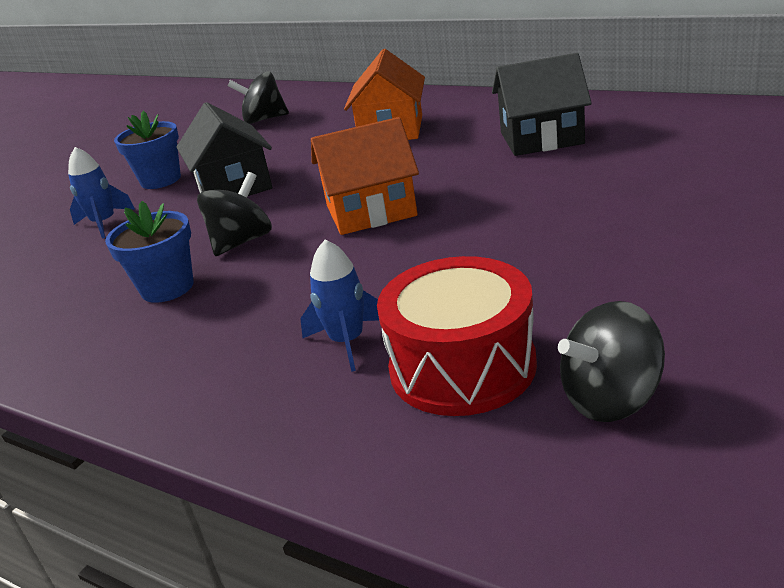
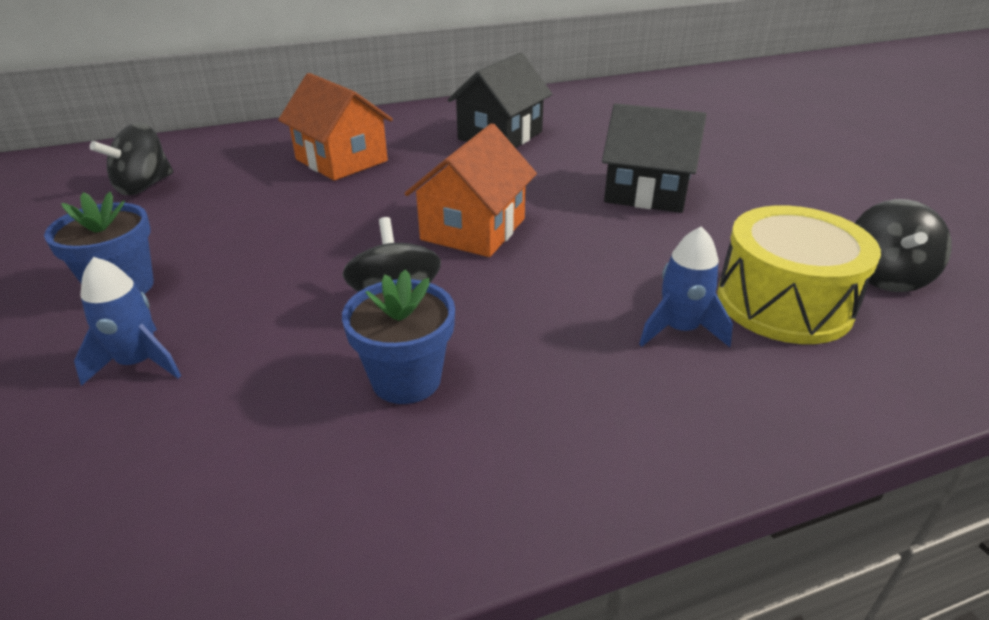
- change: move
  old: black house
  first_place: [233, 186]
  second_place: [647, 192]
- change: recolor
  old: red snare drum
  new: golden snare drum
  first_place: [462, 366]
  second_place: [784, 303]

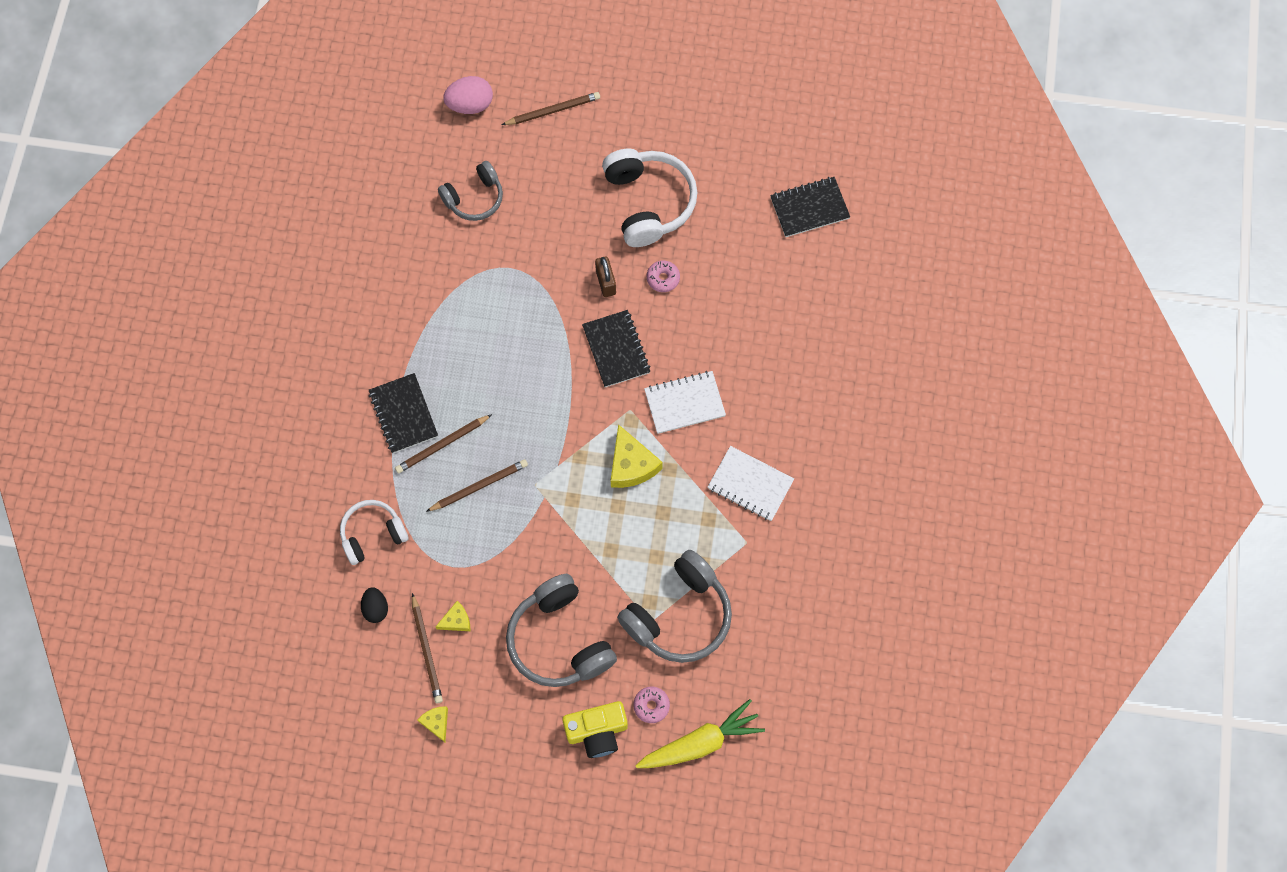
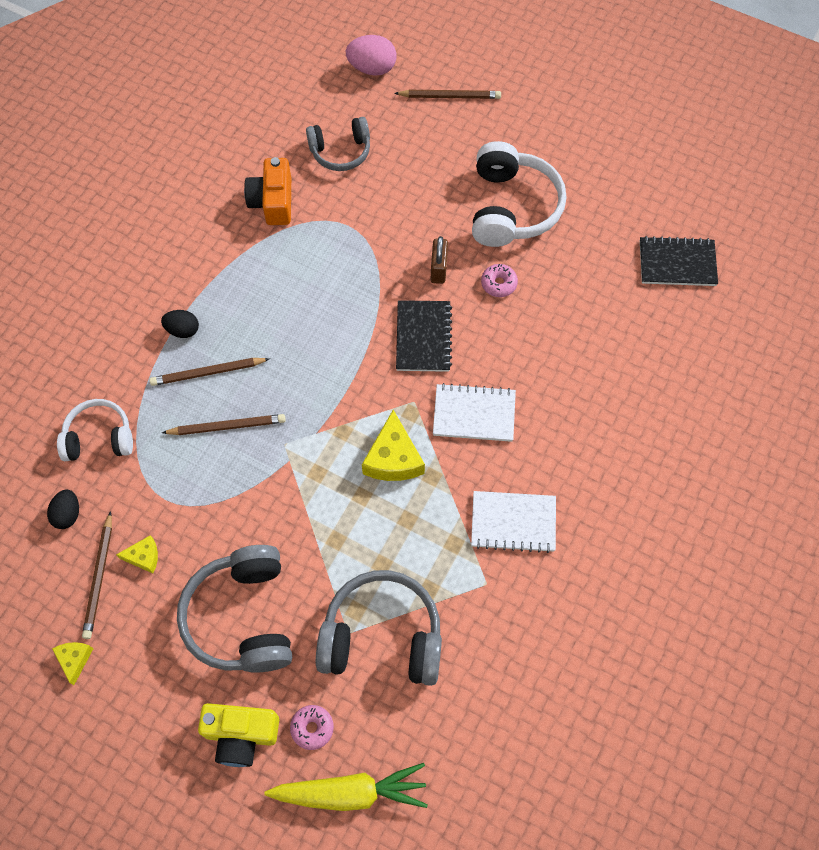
- change: insert
  new: orange camera
  second_place: [273, 202]
- change: replace
  old: black notebook
  new: black toy egg
  first_place: [403, 414]
  second_place: [183, 330]
- change: rotate
  old: gray headphones
  first_place: [679, 615]
  second_place: [382, 637]
  degrees: -150
- change: rotate
  old: pure white notebook
  first_place: [750, 484]
  second_place: [513, 522]
  degrees: -45

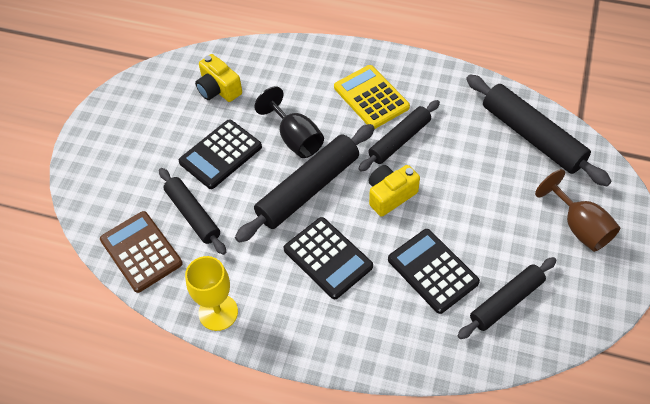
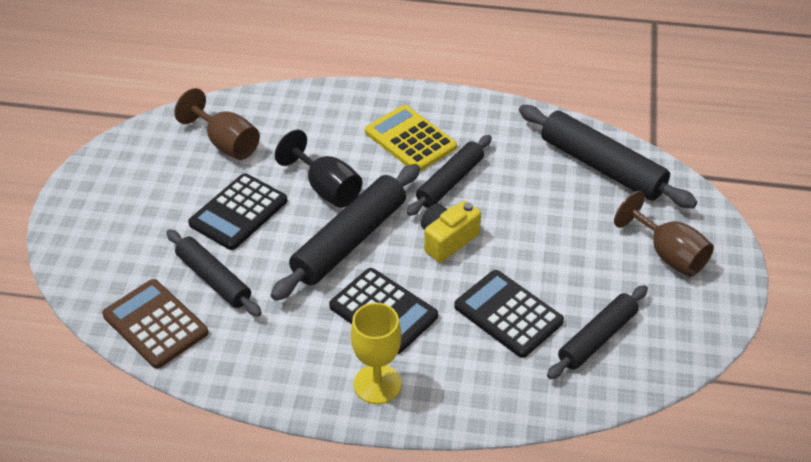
- change: move
  old: golden goblet
  first_place: [218, 312]
  second_place: [377, 384]
- change: replace
  old: golden camera
  new: russet goblet
  first_place: [218, 89]
  second_place: [226, 143]

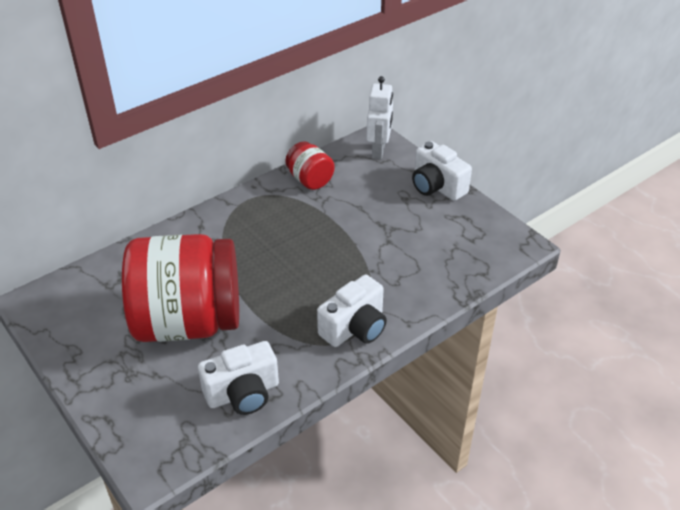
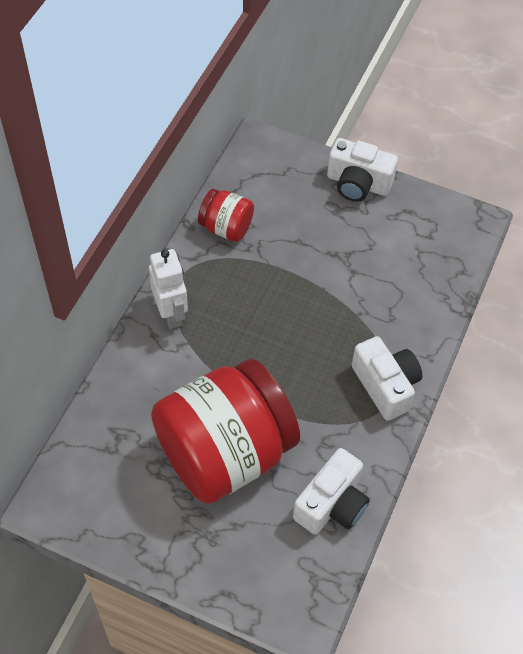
- change: move
  old: pure white robot
  first_place: [379, 150]
  second_place: [171, 313]
- change: rotate
  old: pure white camera
  first_place: [355, 328]
  second_place: [385, 385]
  degrees: -45

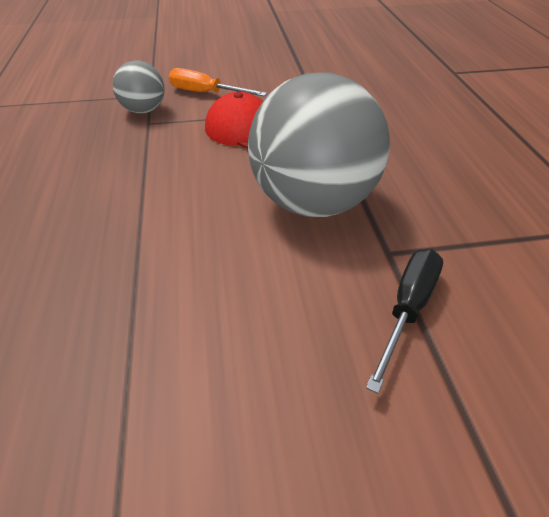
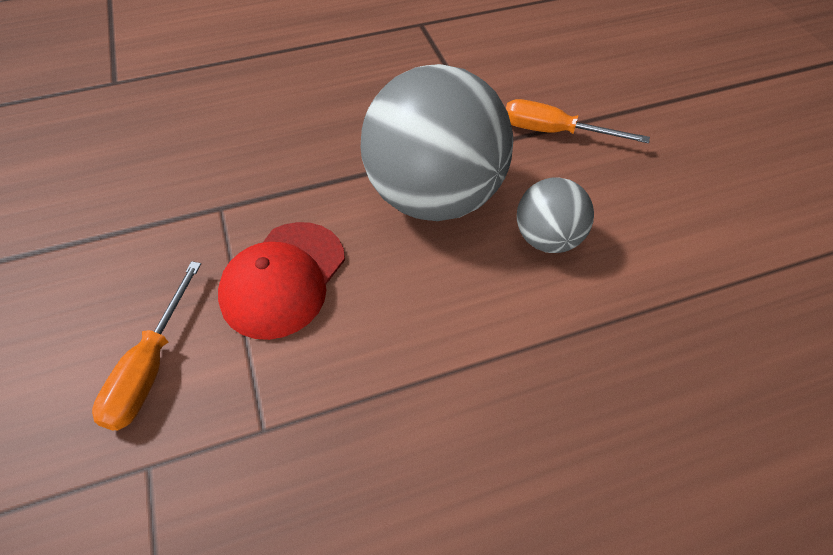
- change: move
  old: gray ball
  first_place: [143, 110]
  second_place: [547, 239]
- change: recolor
  old: black hand screwdriver
  new: orange hand screwdriver
  first_place: [407, 309]
  second_place: [554, 132]

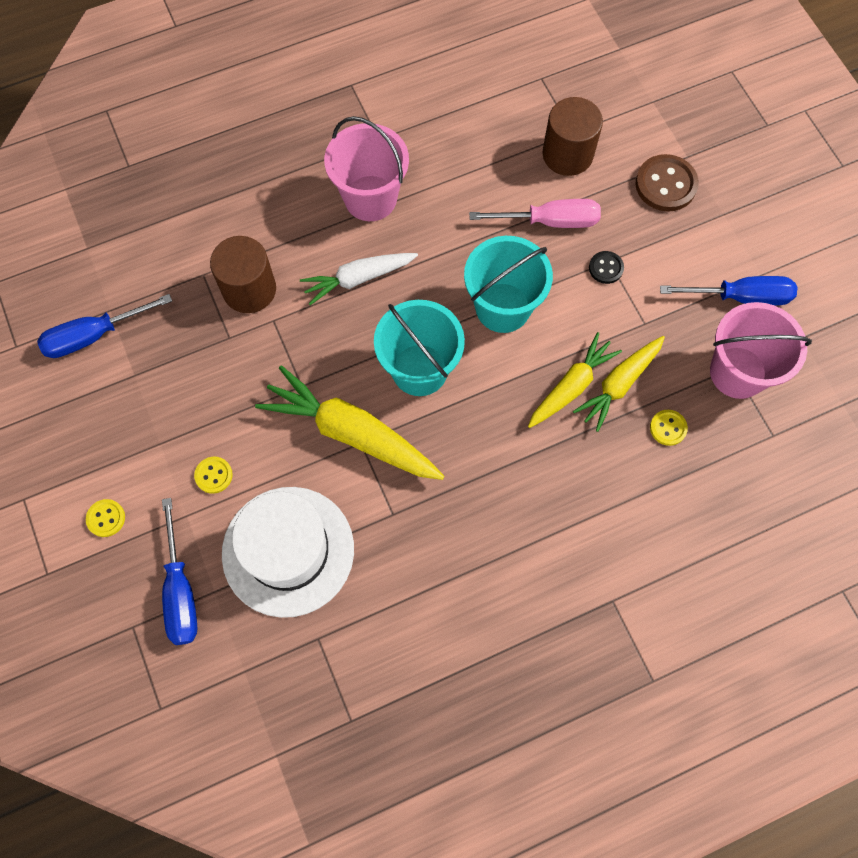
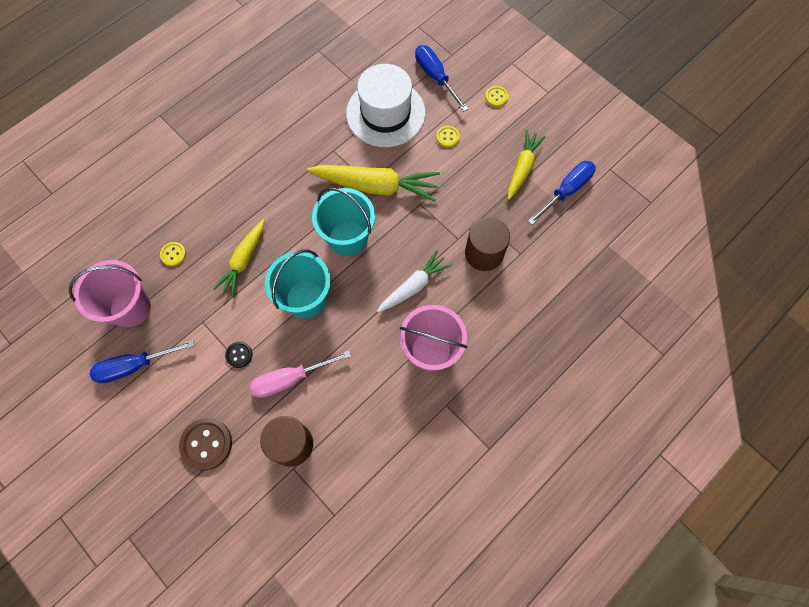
- change: move
  old: golden carrot
  first_place: [619, 384]
  second_place: [522, 168]

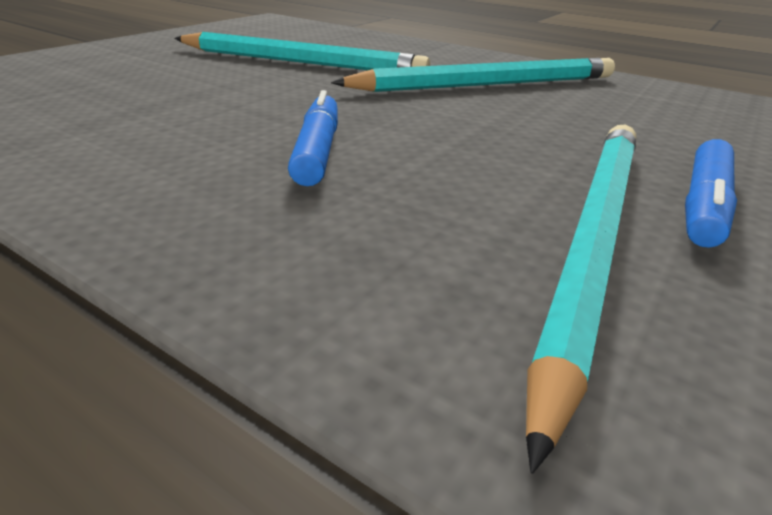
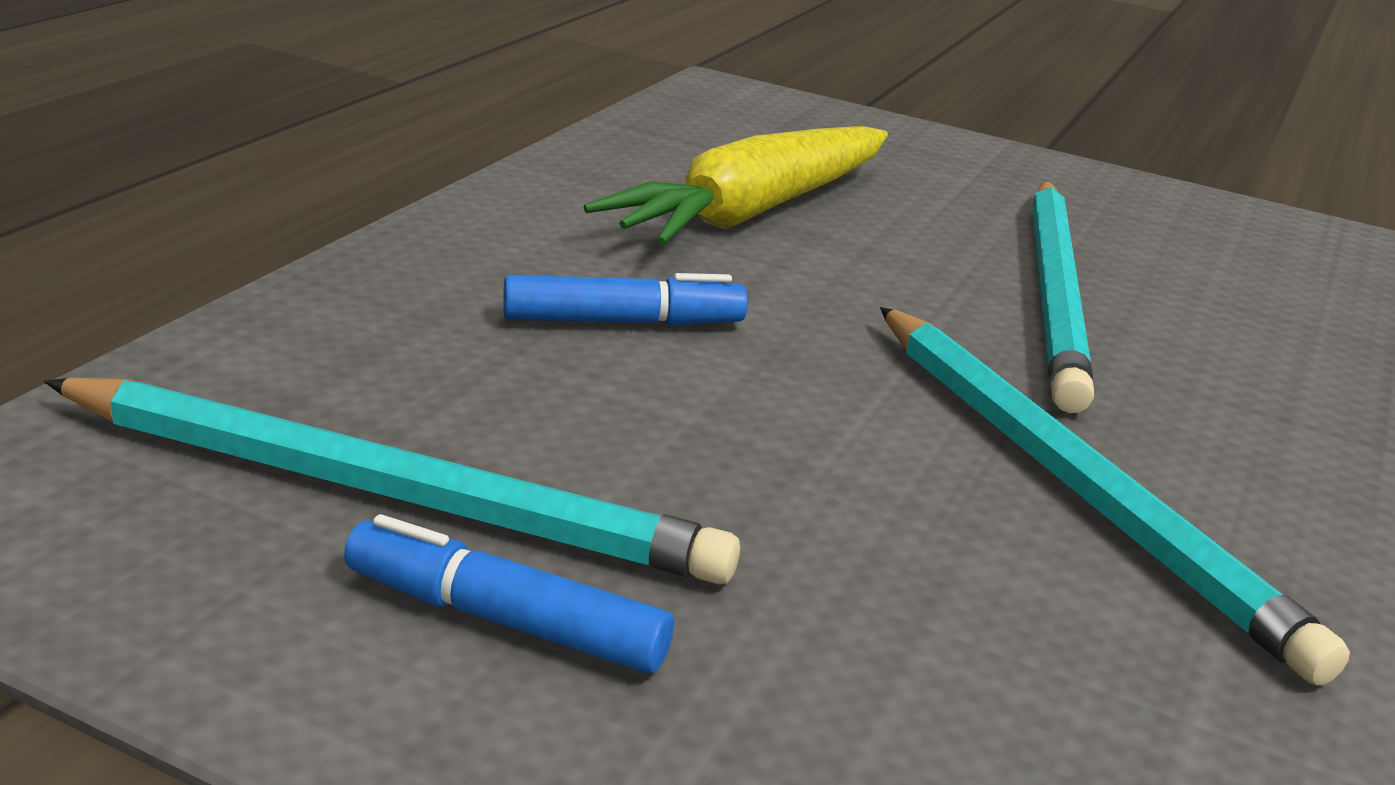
- change: insert
  new: golden carrot
  second_place: [753, 212]

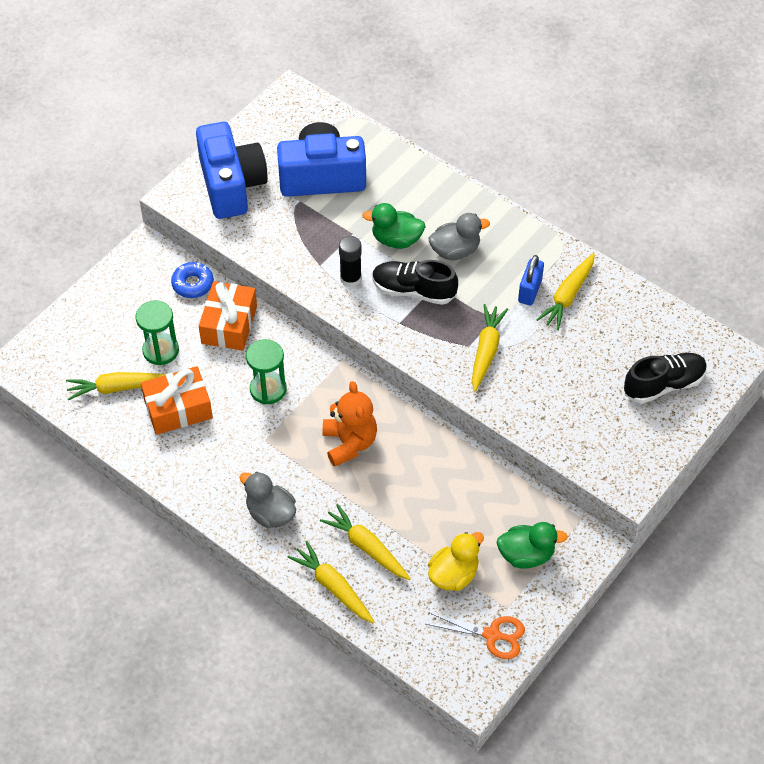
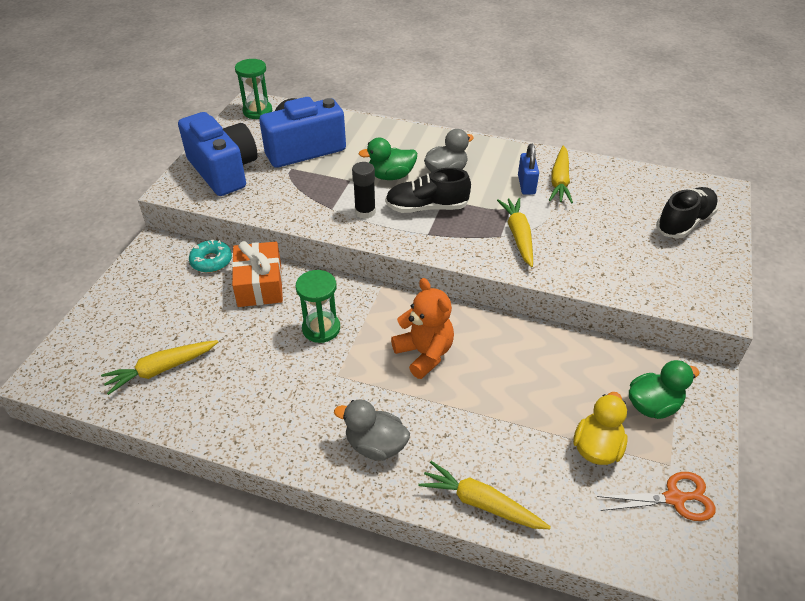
- change: delete
  old: orange gift
  first_place: [178, 409]
- change: delete
  old: golden carrot
  first_place: [366, 547]
- change: move
  old: leaf-green sand timer
  first_place: [160, 350]
  second_place: [257, 111]
- change: recolor
  old: cobalt donut
  new: turquoise donut
  first_place: [193, 284]
  second_place: [211, 261]

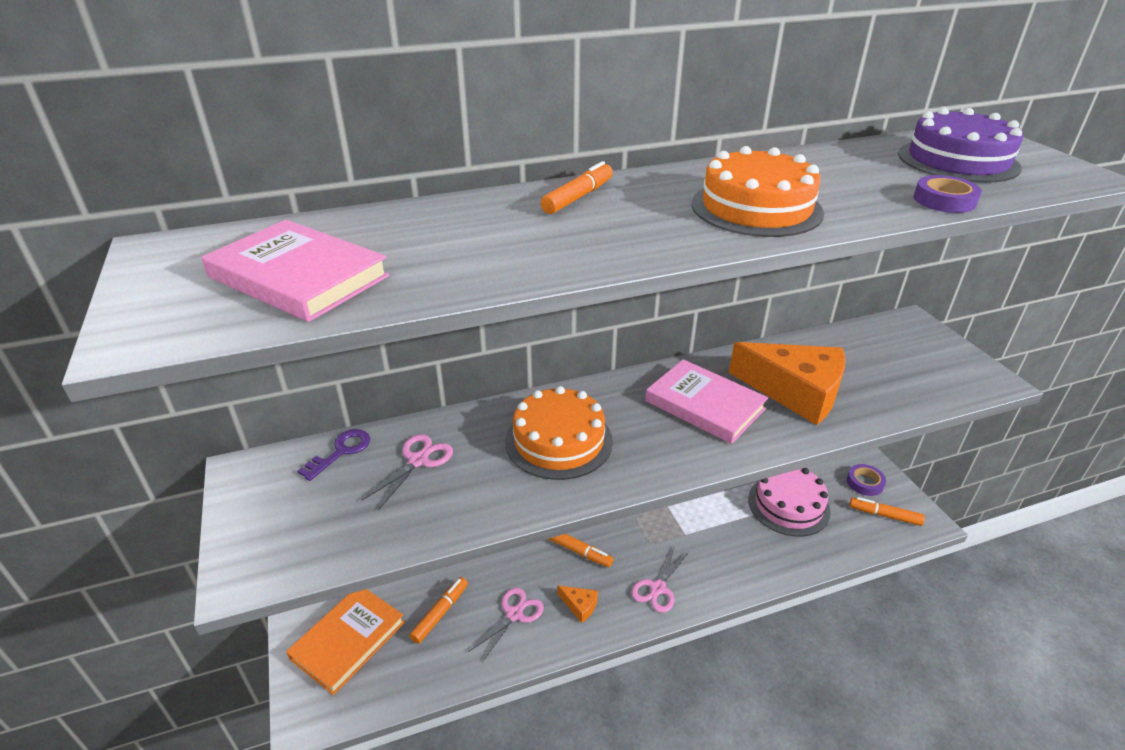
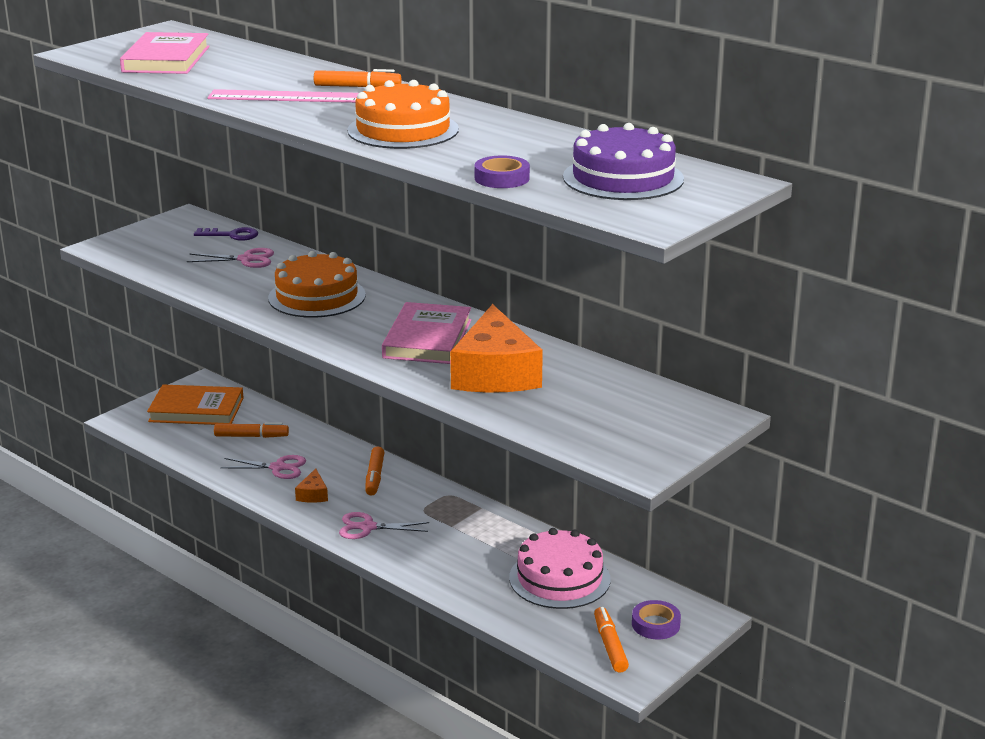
- change: insert
  new: rosy straightedge
  second_place: [285, 97]

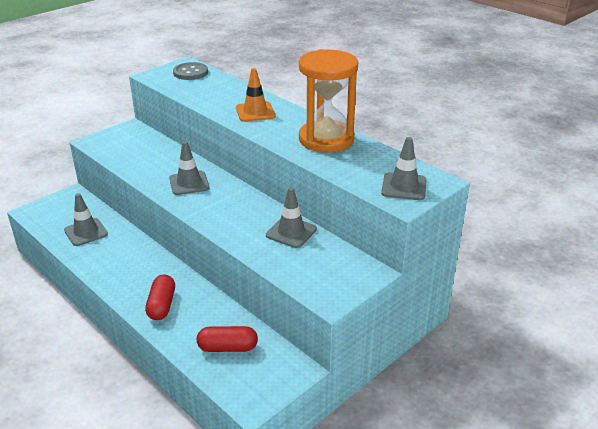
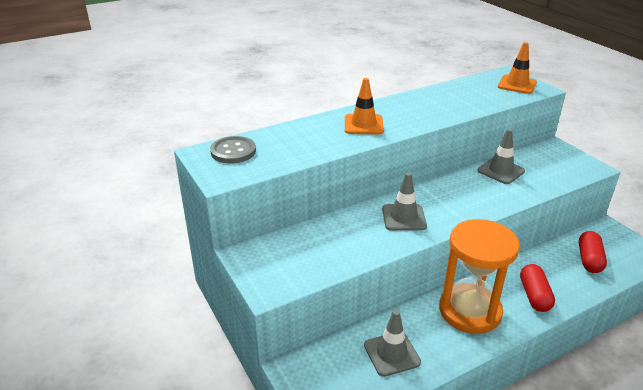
- change: move
  old: orange sand timer
  first_place: [326, 139]
  second_place: [470, 311]
- change: recolor
  old: gray traffic cone
  new: orange traffic cone
  first_place: [404, 187]
  second_place: [517, 85]
- change: rotate
  old: red pill
  first_place: [161, 305]
  second_place: [534, 295]
  degrees: 75

